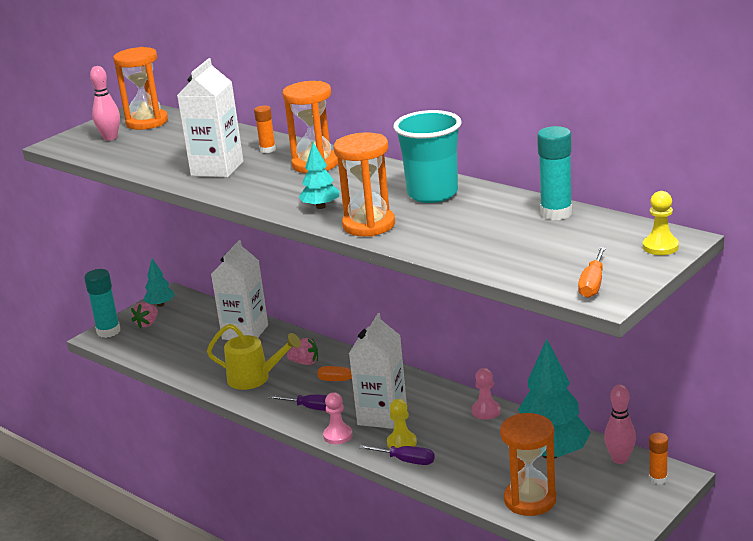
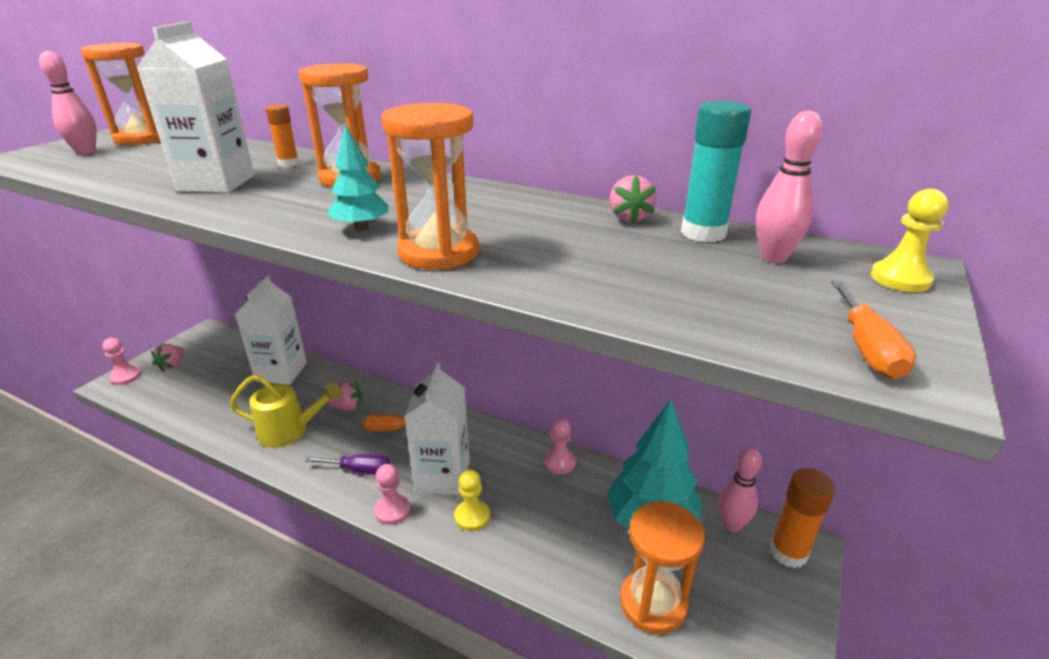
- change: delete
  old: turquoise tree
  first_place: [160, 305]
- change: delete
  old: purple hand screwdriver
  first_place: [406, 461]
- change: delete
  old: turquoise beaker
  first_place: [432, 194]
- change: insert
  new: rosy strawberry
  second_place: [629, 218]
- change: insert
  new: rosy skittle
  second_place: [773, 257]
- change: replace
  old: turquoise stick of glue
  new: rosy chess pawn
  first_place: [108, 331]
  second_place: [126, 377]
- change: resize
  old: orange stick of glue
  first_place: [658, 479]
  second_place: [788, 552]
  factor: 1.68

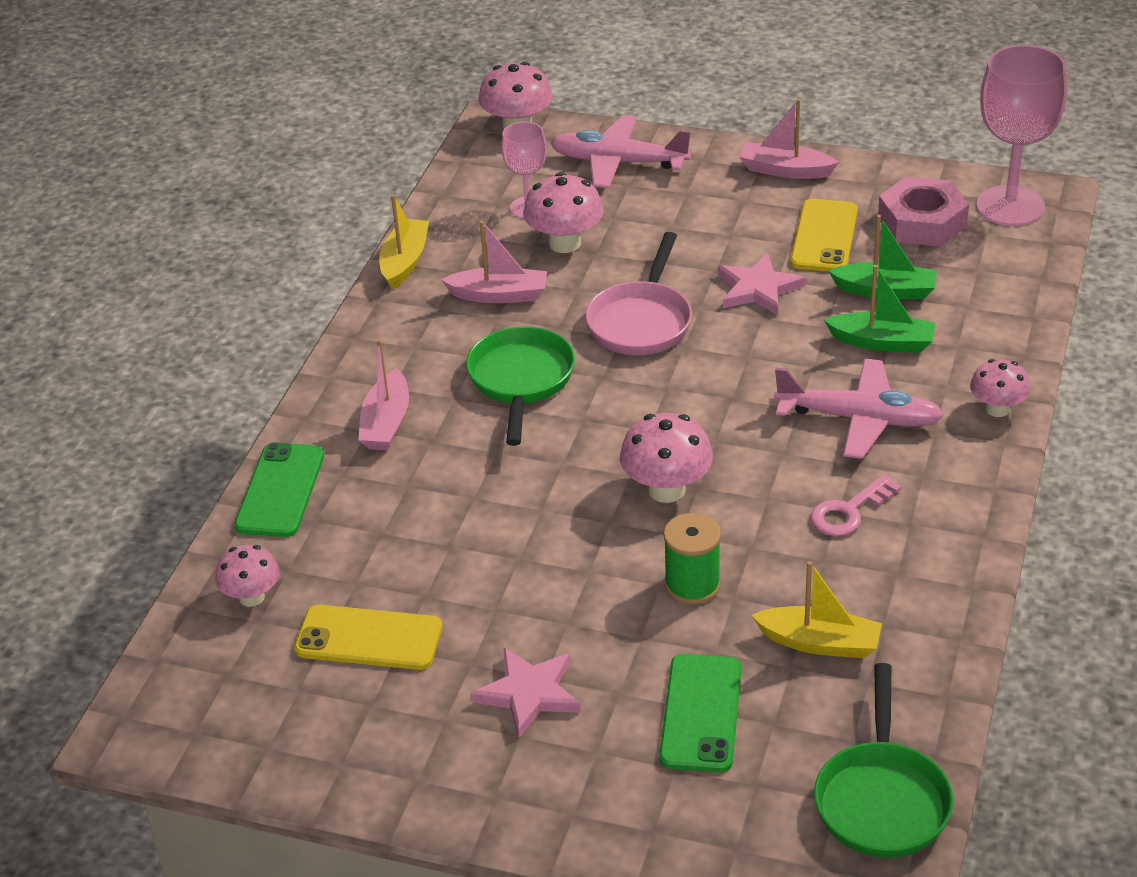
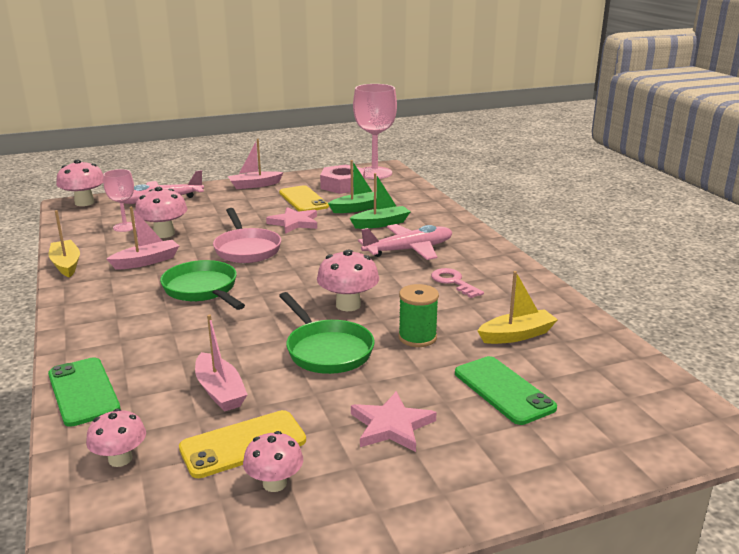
- change: move
  old: rosy toy boat
  first_place: [386, 423]
  second_place: [220, 391]
- change: move
  old: leaf-green skillet
  first_place: [882, 800]
  second_place: [327, 350]
- change: move
  old: rosy toadstool
  first_place: [997, 409]
  second_place: [274, 483]
- change: rotate
  old: rosy door key
  first_place: [849, 511]
  second_place: [453, 282]
  degrees: 135

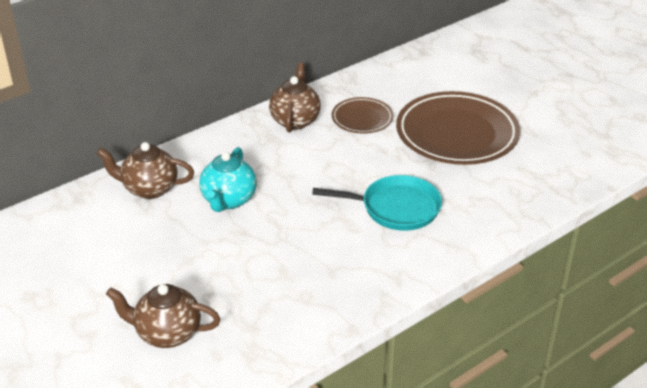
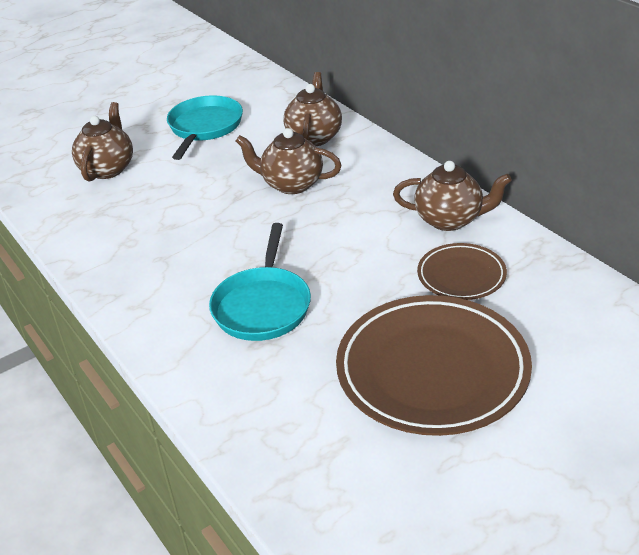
- change: insert
  new: turquoise skillet
  second_place: [204, 127]
- change: recolor
  old: turquoise tea pot
  new: russet tea pot
  first_place: [228, 200]
  second_place: [291, 184]

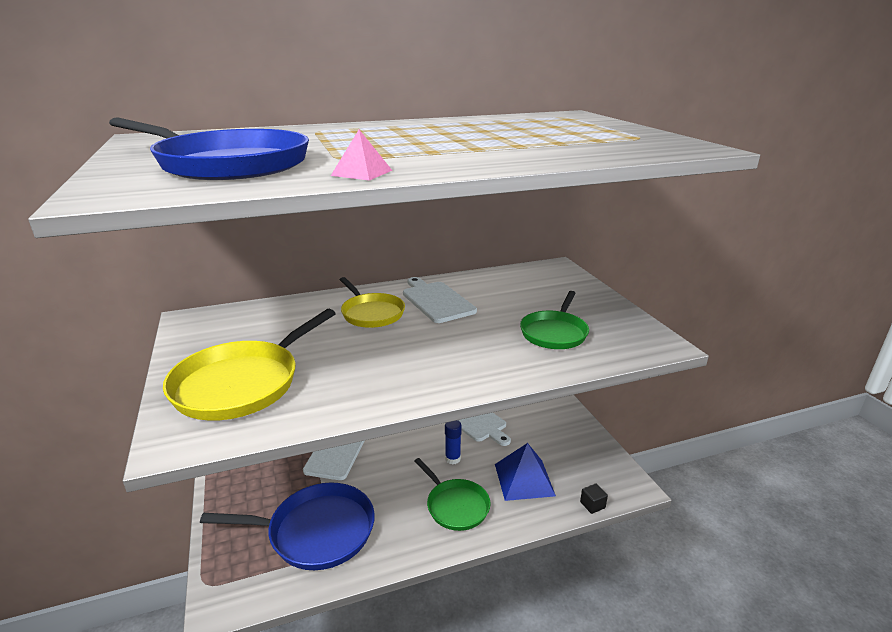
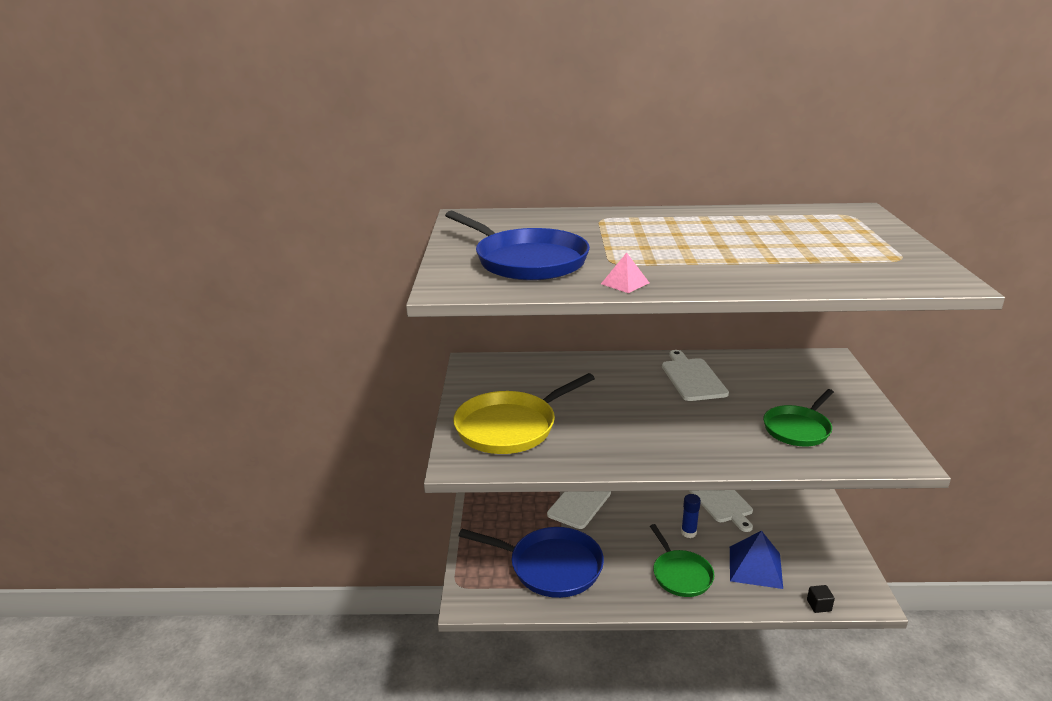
- change: delete
  old: golden skillet
  first_place: [371, 313]

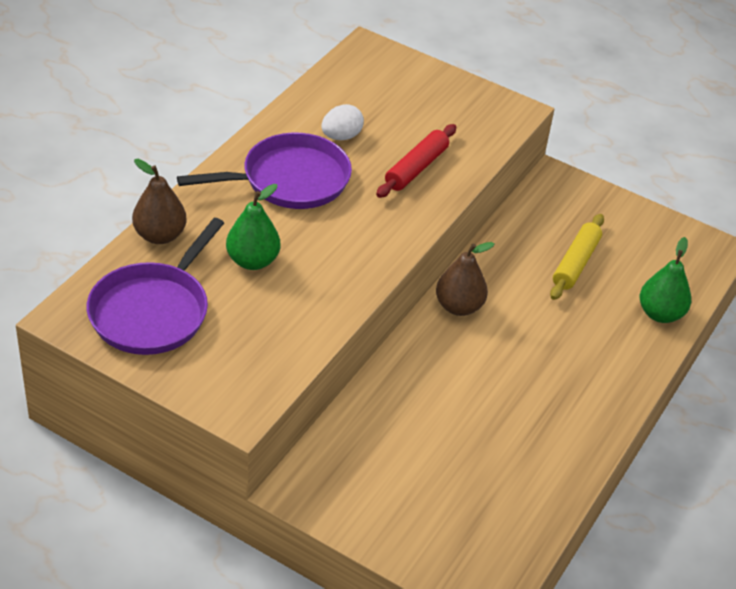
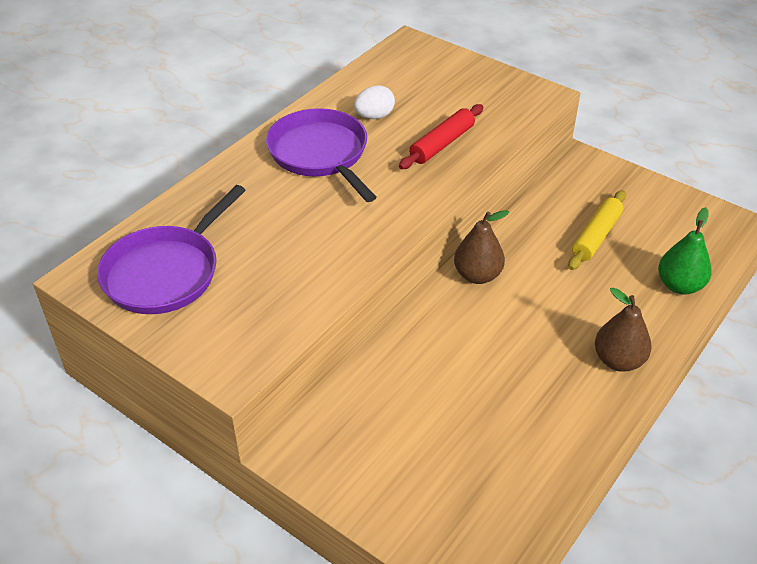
- change: delete
  old: leaf-green pear fruit
  first_place: [252, 261]
- change: move
  old: russet pear fruit
  first_place: [160, 235]
  second_place: [618, 360]
- change: rotate
  old: purple skillet
  first_place: [290, 180]
  second_place: [320, 154]
  degrees: -105

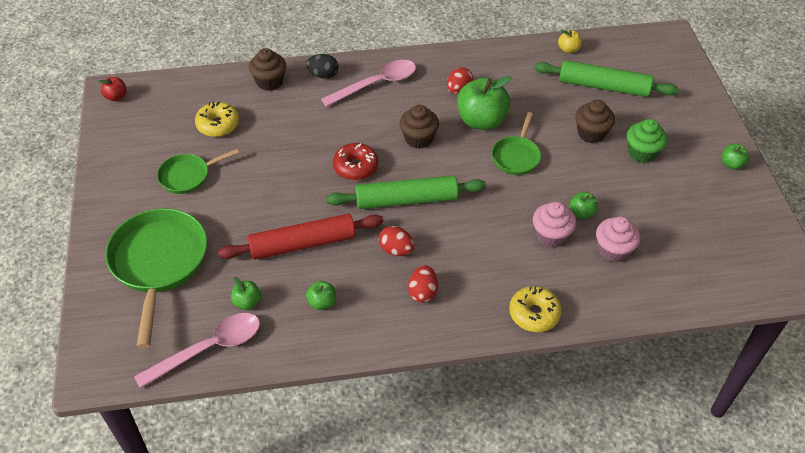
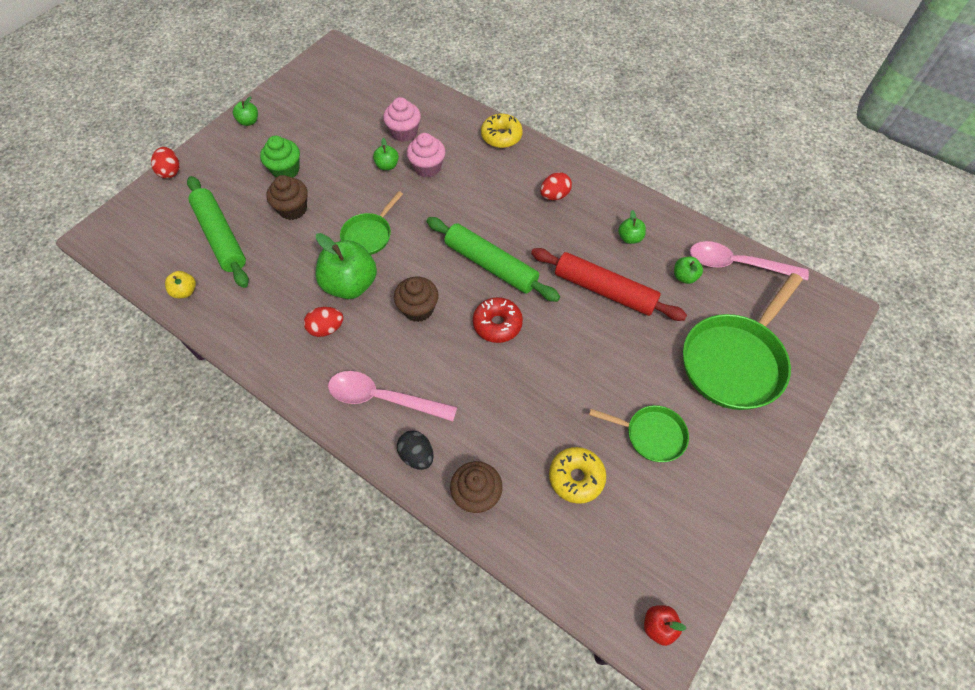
- change: move
  old: red toy egg
  first_place: [396, 250]
  second_place: [170, 171]
- change: rotate
  old: leaf-green skillet
  first_place: [516, 156]
  second_place: [369, 235]
  degrees: 150

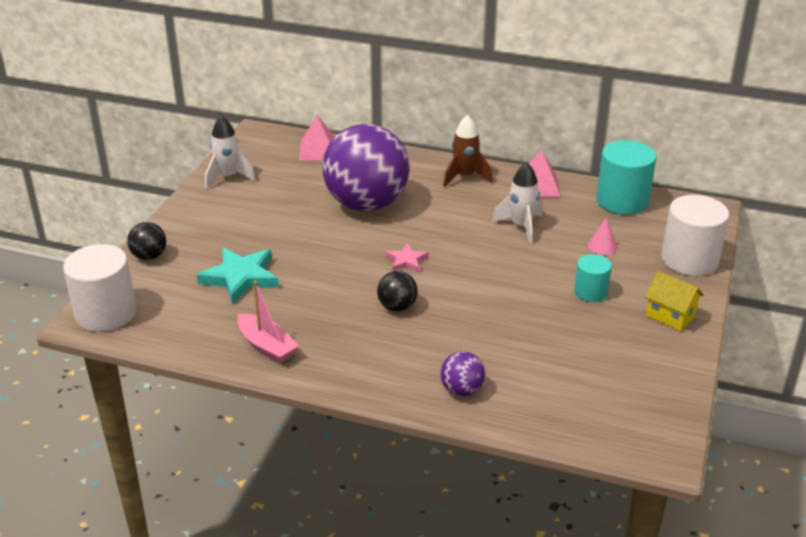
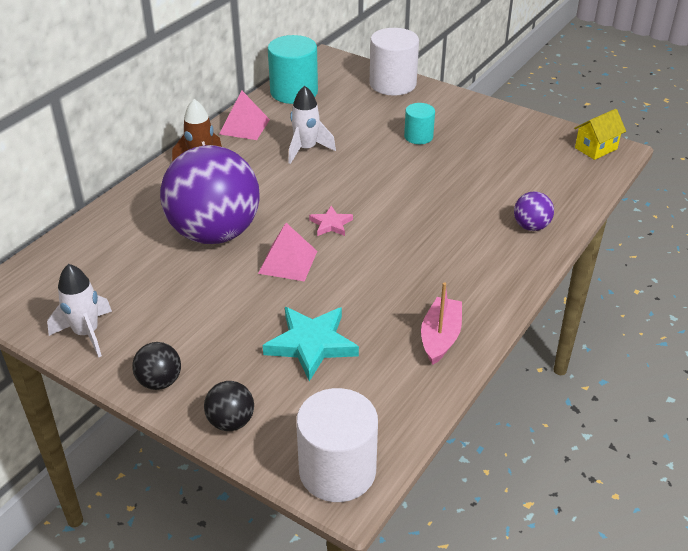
- change: delete
  old: rosy solid cone
  first_place: [602, 246]
- change: move
  old: rosy solid pyramid
  first_place: [319, 150]
  second_place: [288, 262]
- change: move
  old: black ball
  first_place: [397, 307]
  second_place: [160, 381]
- change: move
  old: golden house
  first_place: [670, 316]
  second_place: [596, 148]
- change: rotate
  old: rosy toy boat
  first_place: [267, 346]
  second_place: [440, 337]
  degrees: -45

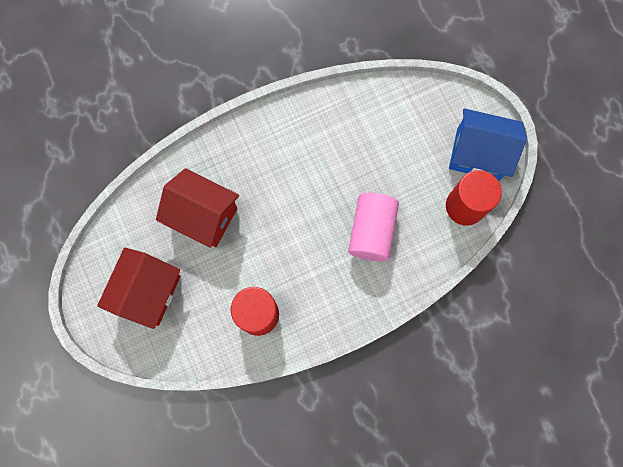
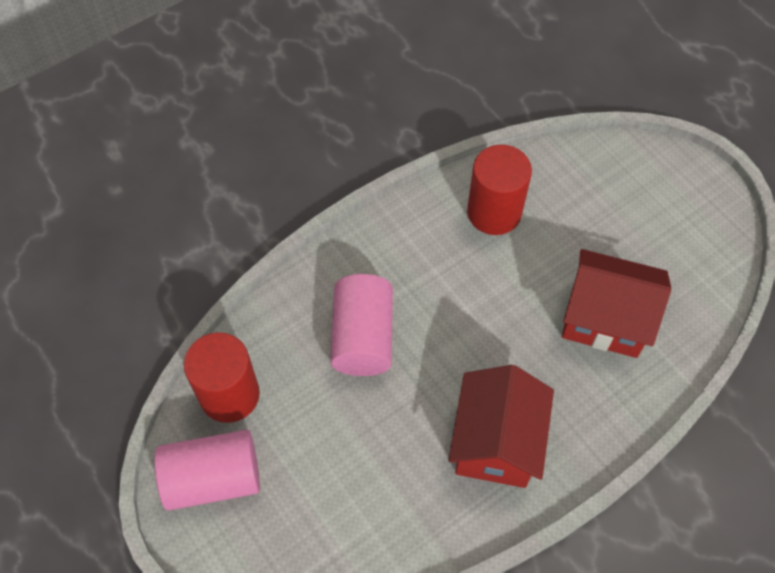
- change: move
  old: red house
  first_place: [148, 292]
  second_place: [496, 442]
- change: replace
  old: cobalt house
  new: rosy cylinder
  first_place: [478, 154]
  second_place: [213, 478]

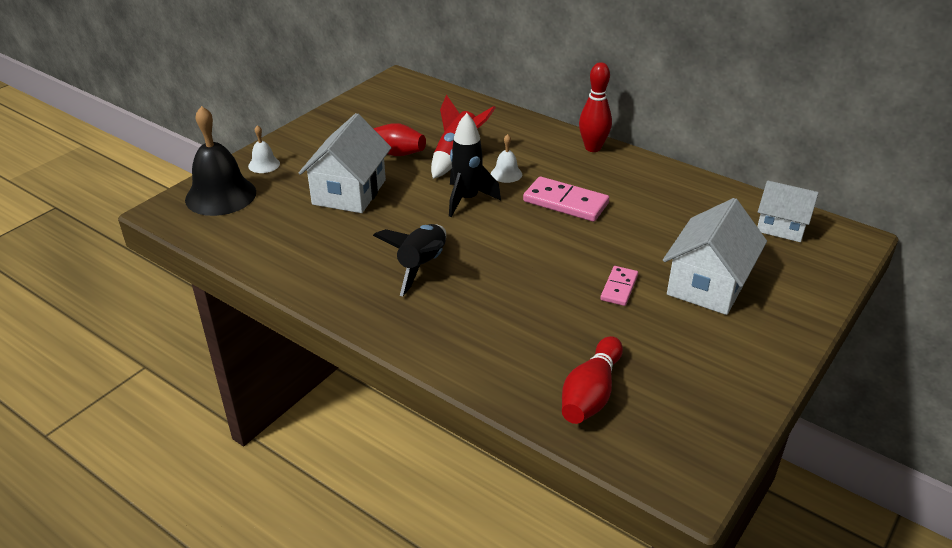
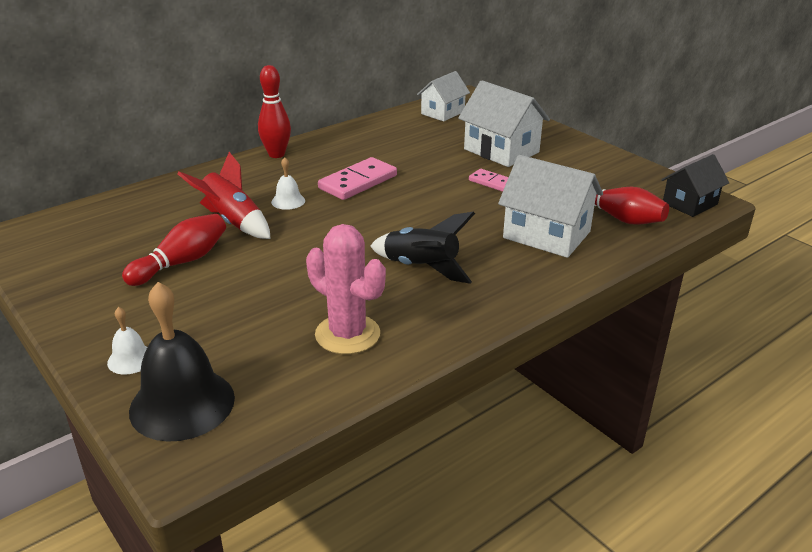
- change: delete
  old: black rocket
  first_place: [467, 200]
- change: insert
  new: rosy saguaro cactus
  second_place: [347, 334]
- change: insert
  new: black house
  second_place: [690, 203]
- change: move
  old: pure white house
  first_place: [349, 192]
  second_place: [546, 235]

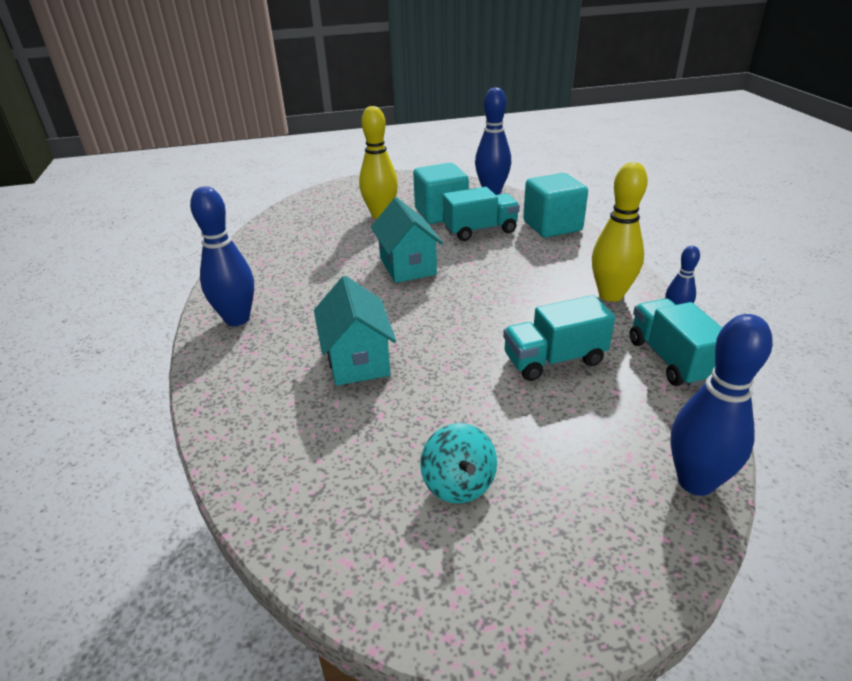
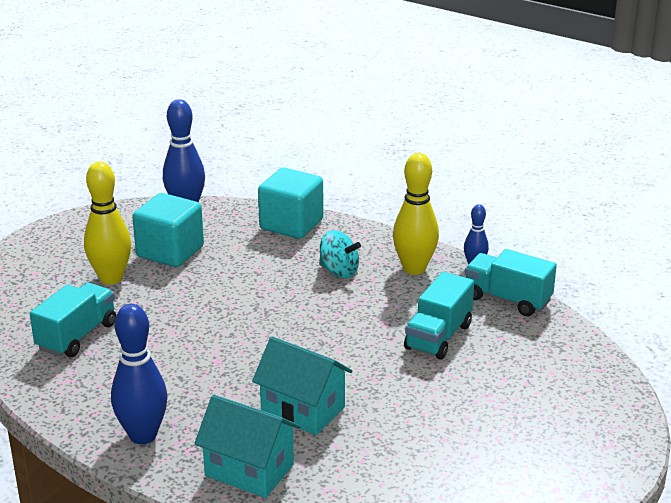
- change: delete
  old: cobalt skittle
  first_place: [695, 482]
- change: move
  old: turquoise house
  first_place: [407, 266]
  second_place: [249, 470]
- change: move
  old: turquoise toy top
  first_place: [458, 483]
  second_place: [339, 271]
- change: move
  old: turquoise toy truck
  first_place: [480, 230]
  second_place: [77, 336]

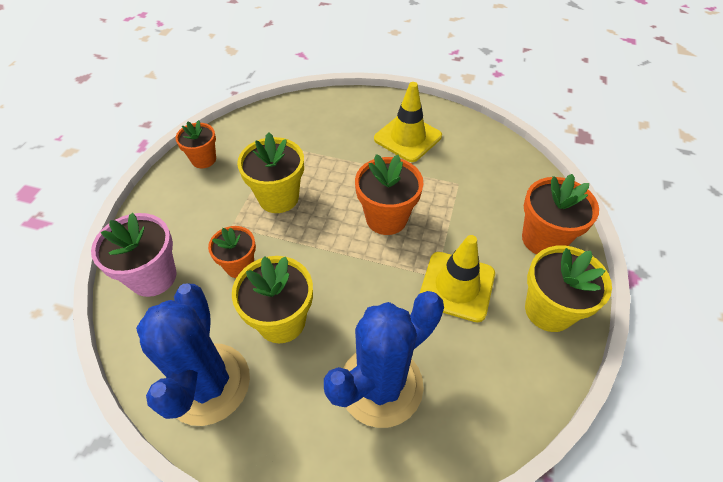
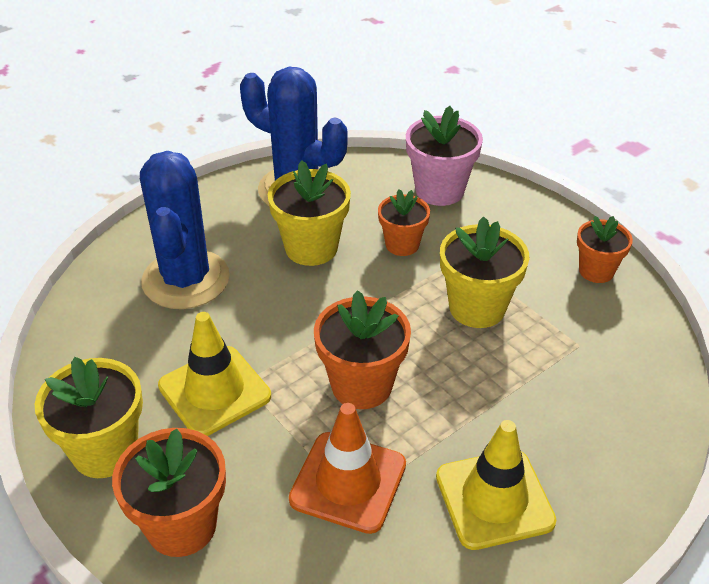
- change: insert
  new: orange traffic cone
  second_place: [348, 482]

